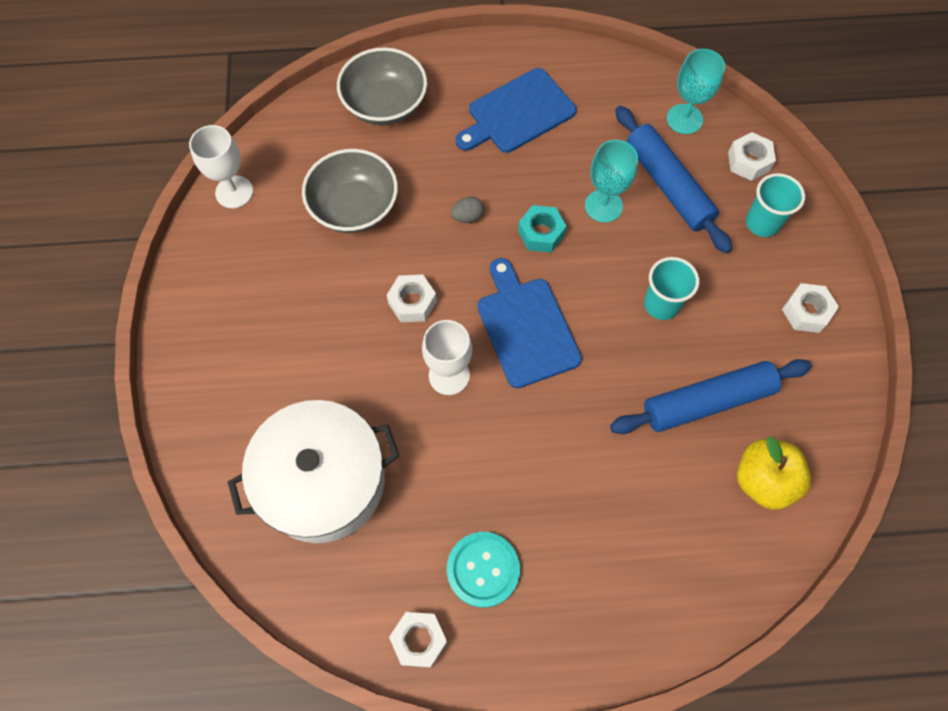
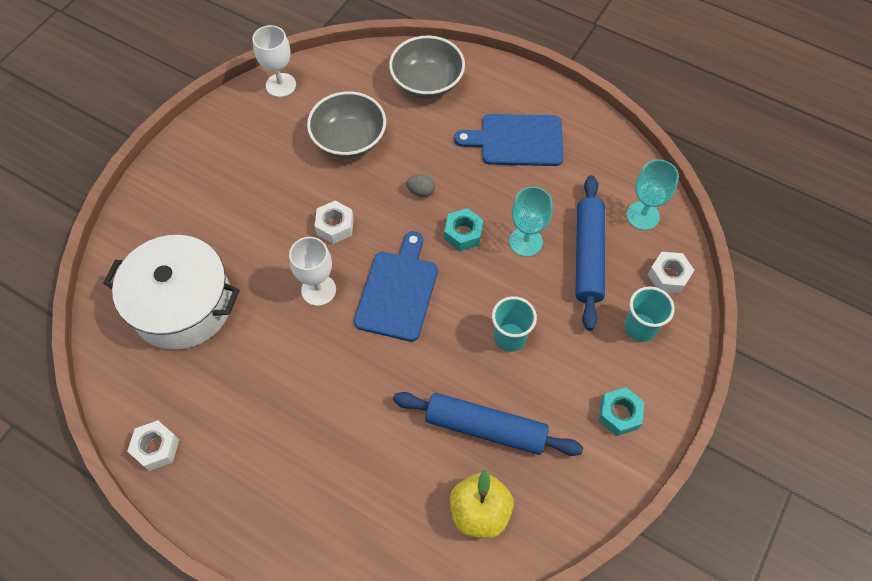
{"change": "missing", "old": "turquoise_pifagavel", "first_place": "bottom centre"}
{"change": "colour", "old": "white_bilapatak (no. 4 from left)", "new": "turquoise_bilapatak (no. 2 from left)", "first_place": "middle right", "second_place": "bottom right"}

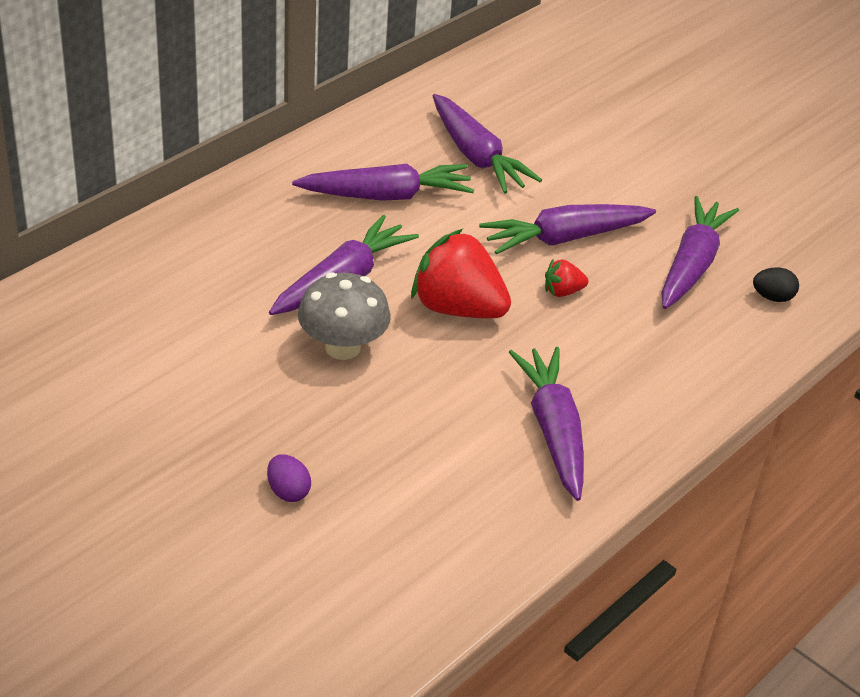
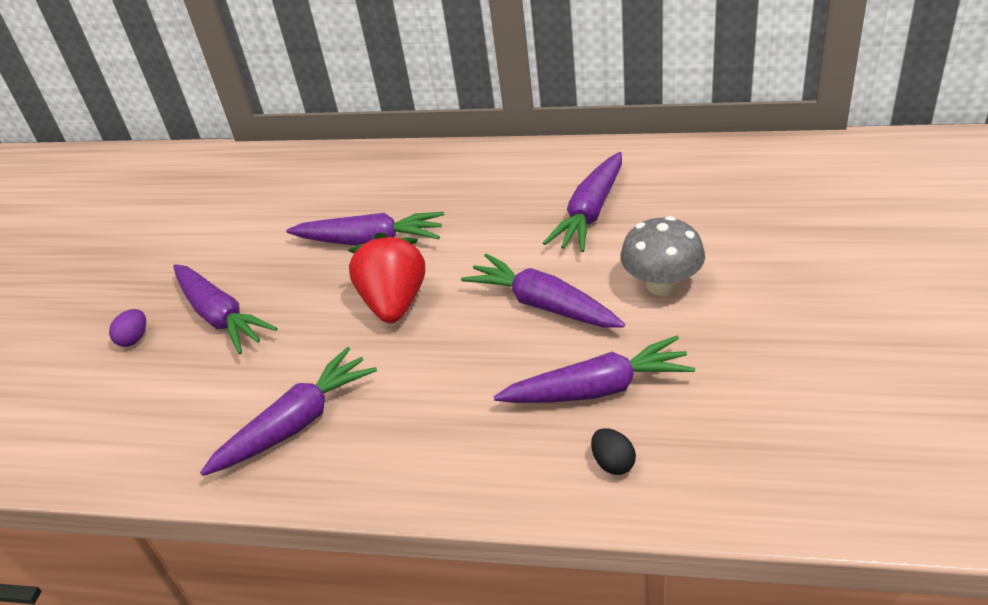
{"change": "missing", "old": "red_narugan (no. 2 from left)", "first_place": "centre"}
{"change": "relocated", "old": "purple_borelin (no. 2 from left in the first image)", "new": "purple_borelin (no. 1 from left)", "first_place": "top centre", "second_place": "middle left"}
{"change": "relocated", "old": "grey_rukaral", "first_place": "centre", "second_place": "middle right"}

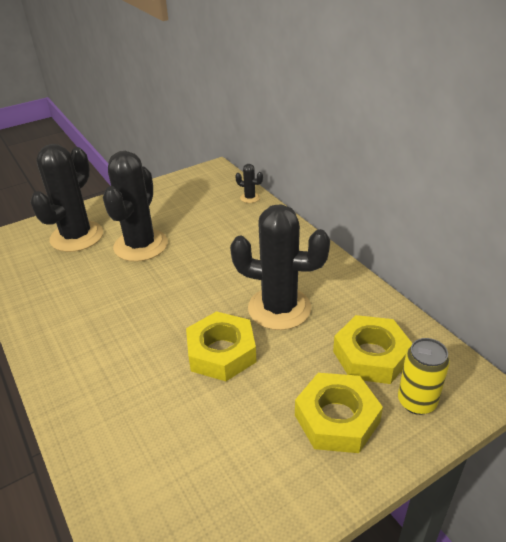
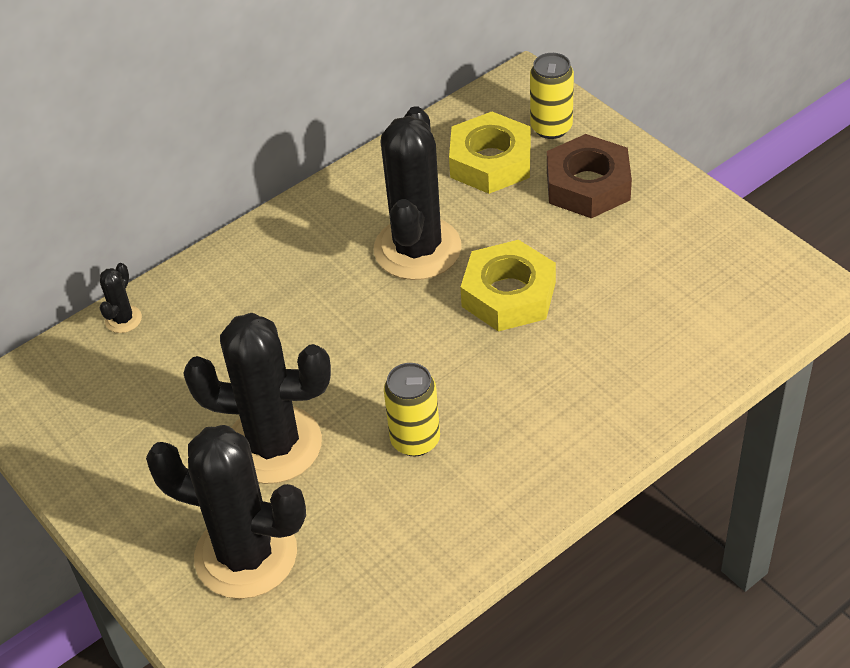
{"change": "appeared", "new": "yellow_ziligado (no. 1 from left)", "second_place": "centre"}
{"change": "colour", "old": "yellow_bilapatak (no. 2 from left)", "new": "brown_bilapatak", "first_place": "bottom right", "second_place": "top right"}

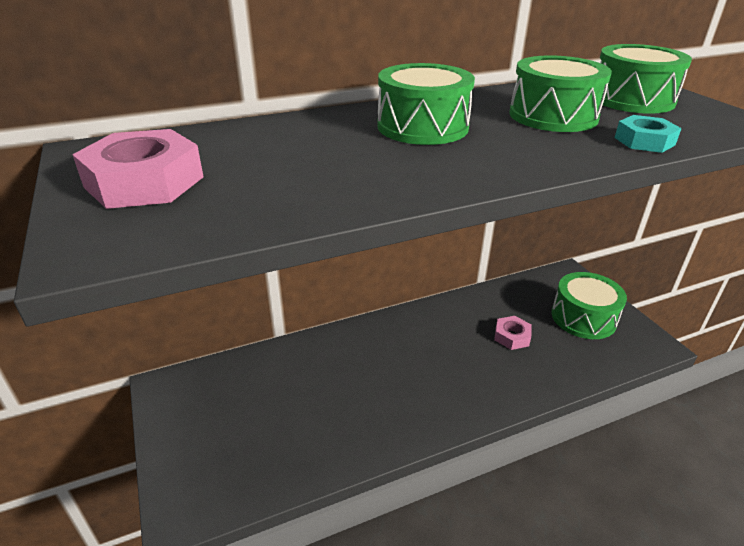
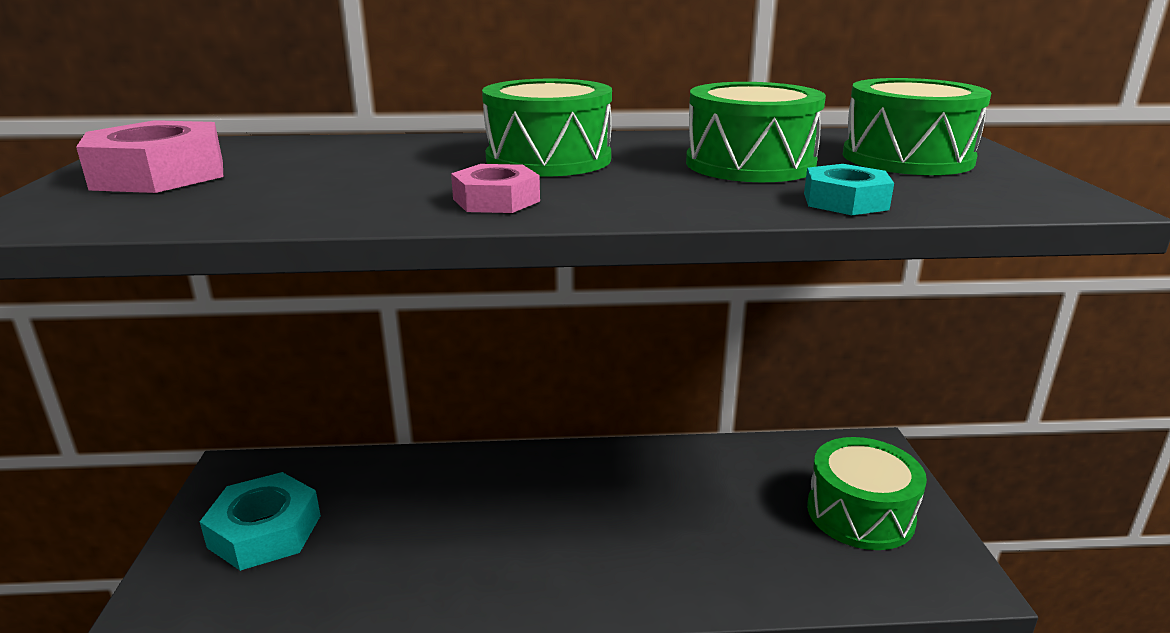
{"change": "appeared", "new": "turquoise_bilapatak (no. 1 from left)", "second_place": "bottom left"}
{"change": "relocated", "old": "pink_bilapatak (no. 2 from left)", "first_place": "middle right", "second_place": "top centre"}

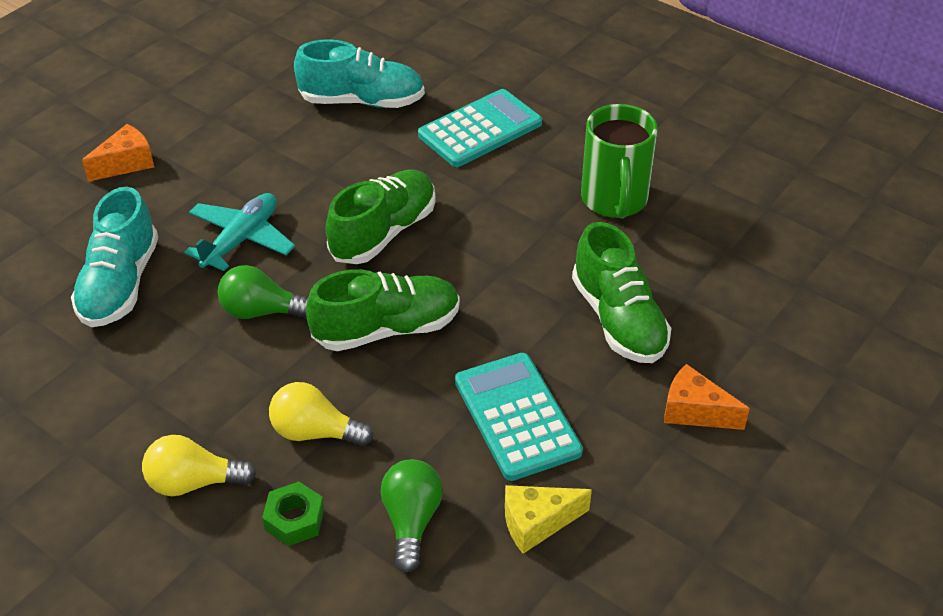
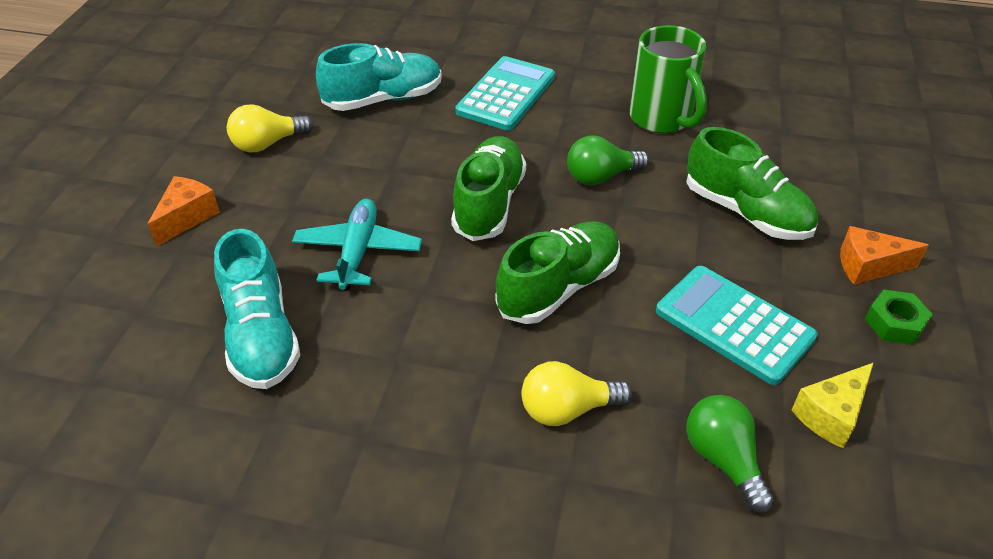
{"change": "relocated", "old": "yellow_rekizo (no. 1 from left)", "first_place": "bottom left", "second_place": "top left"}
{"change": "relocated", "old": "green_rekizo (no. 1 from left)", "first_place": "middle left", "second_place": "top centre"}
{"change": "relocated", "old": "green_bilapatak", "first_place": "bottom left", "second_place": "middle right"}

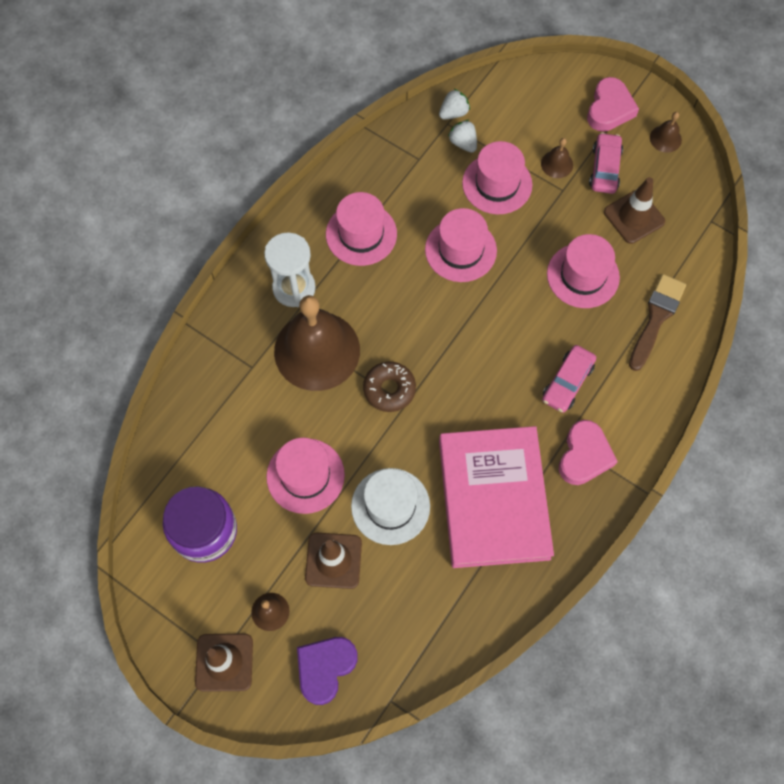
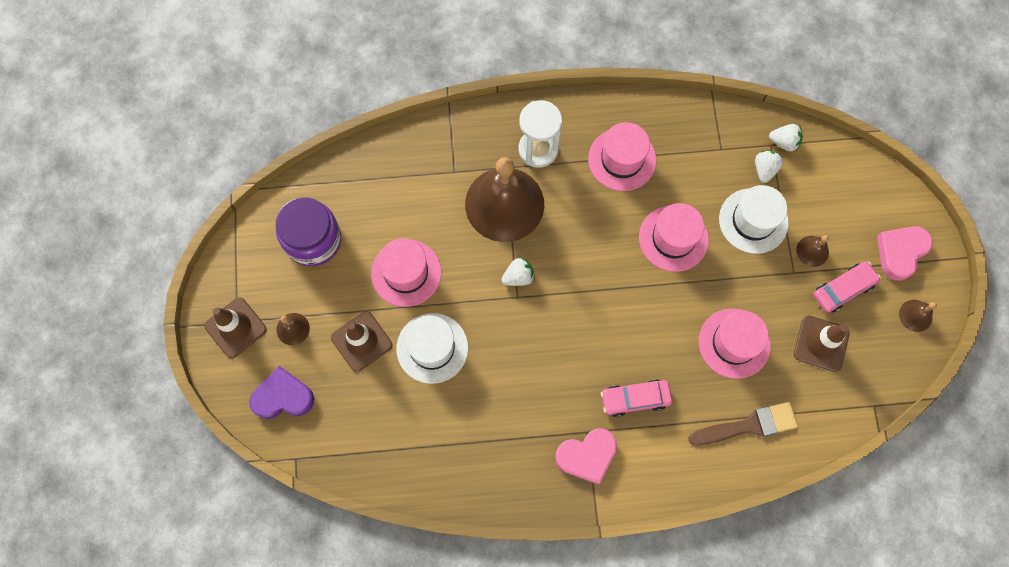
{"change": "missing", "old": "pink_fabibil", "first_place": "centre"}
{"change": "exchanged", "old": "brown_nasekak", "new": "white_narugan (no. 1 from left)", "first_place": "centre", "second_place": "centre"}
{"change": "colour", "old": "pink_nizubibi (no. 4 from left)", "new": "white_nizubibi (no. 2 from left)", "first_place": "top centre", "second_place": "middle right"}
{"change": "spun", "old": "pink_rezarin (no. 2 from left)", "first_place": "top right", "second_place": "middle right", "degrees": 150}

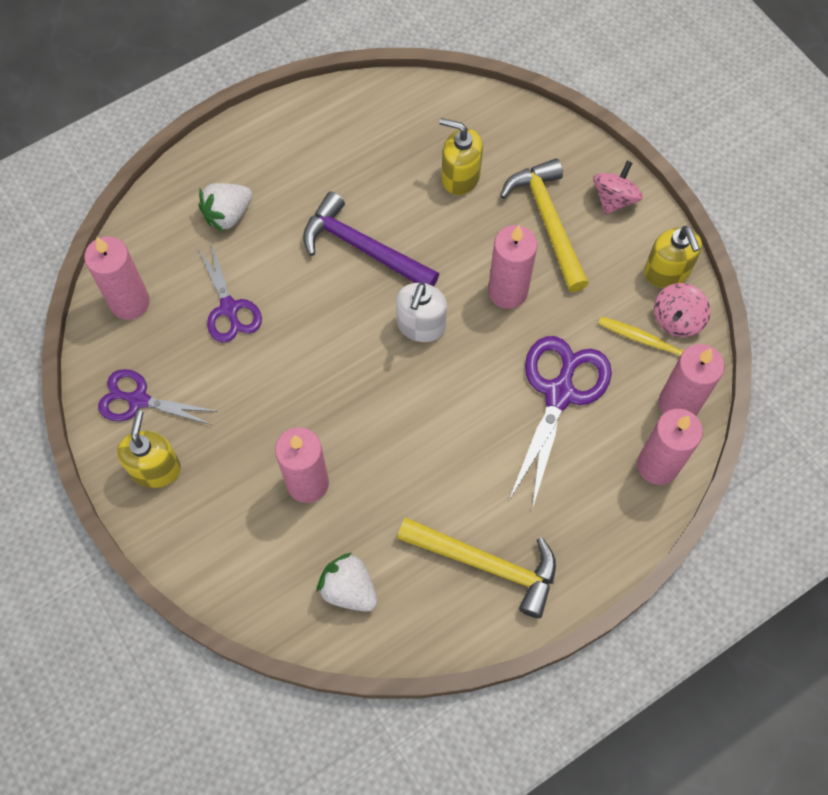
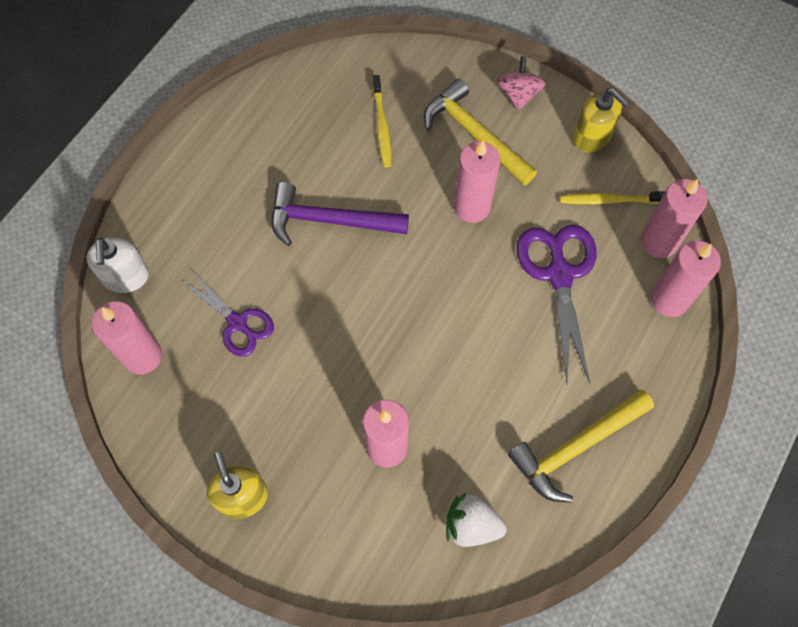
{"change": "missing", "old": "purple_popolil (no. 1 from left)", "first_place": "middle left"}
{"change": "missing", "old": "white_narugan (no. 1 from left)", "first_place": "top left"}
{"change": "missing", "old": "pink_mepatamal (no. 2 from left)", "first_place": "middle right"}
{"change": "relocated", "old": "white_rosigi", "first_place": "centre", "second_place": "middle left"}
{"change": "exchanged", "old": "yellow_rosigi (no. 2 from left)", "new": "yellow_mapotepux (no. 1 from left)", "first_place": "top centre", "second_place": "top centre"}
{"change": "spun", "old": "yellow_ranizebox (no. 1 from left in the first image)", "first_place": "bottom centre", "second_place": "bottom right", "degrees": 150}

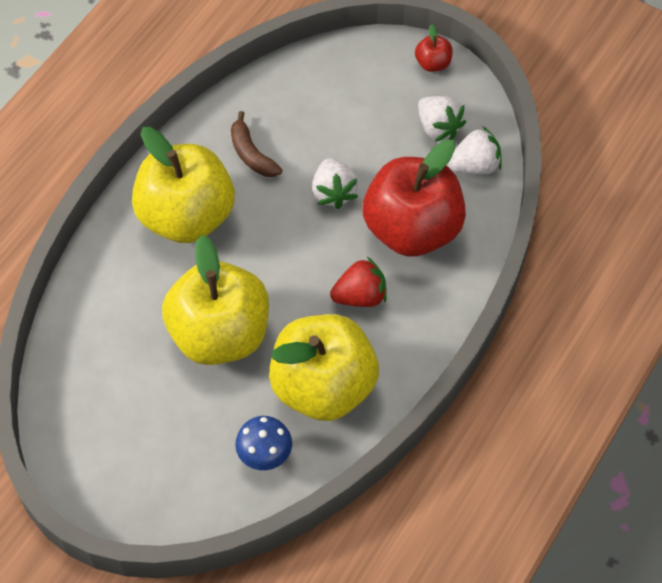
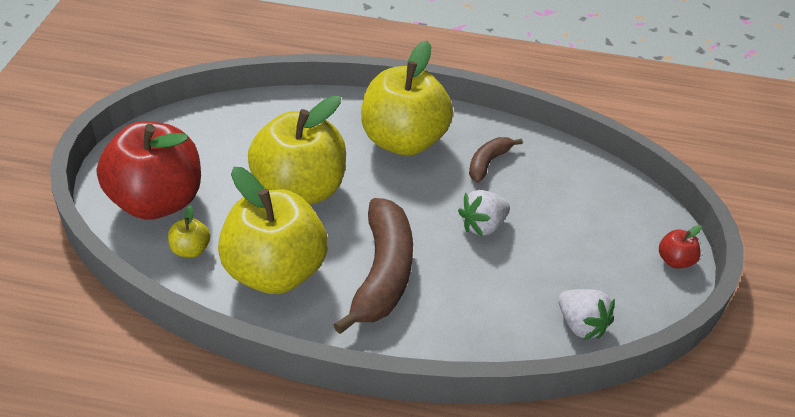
{"change": "missing", "old": "white_narugan (no. 2 from left)", "first_place": "top right"}
{"change": "relocated", "old": "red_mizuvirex (no. 1 from left)", "first_place": "centre", "second_place": "middle left"}
{"change": "exchanged", "old": "blue_rukaral", "new": "yellow_mizuvirex (no. 1 from left)", "first_place": "bottom centre", "second_place": "middle left"}
{"change": "exchanged", "old": "red_narugan", "new": "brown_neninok (no. 1 from left)", "first_place": "centre", "second_place": "centre"}

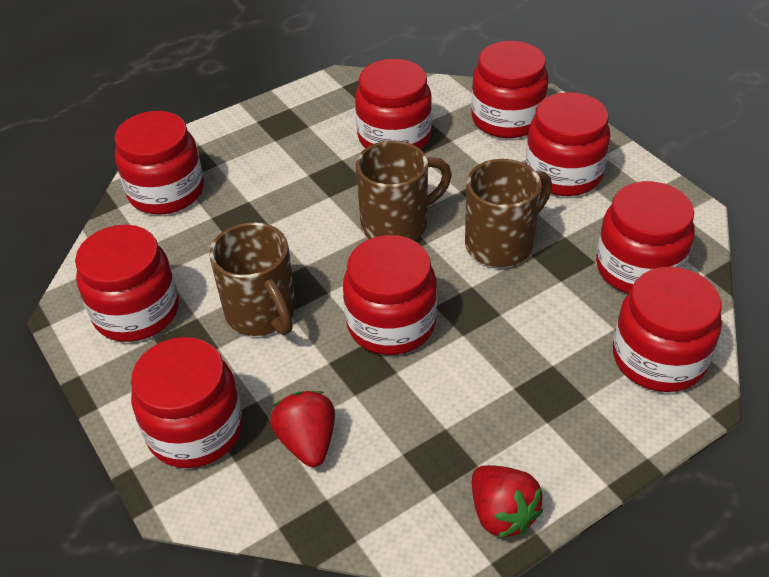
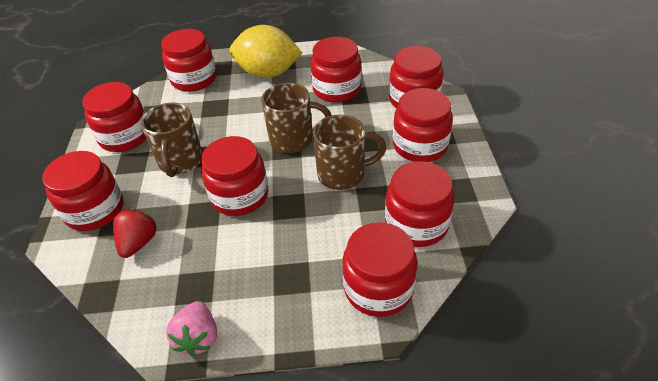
{"change": "appeared", "new": "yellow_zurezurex", "second_place": "top centre"}
{"change": "colour", "old": "red_narugan (no. 2 from left)", "new": "pink_narugan", "first_place": "bottom centre", "second_place": "bottom left"}

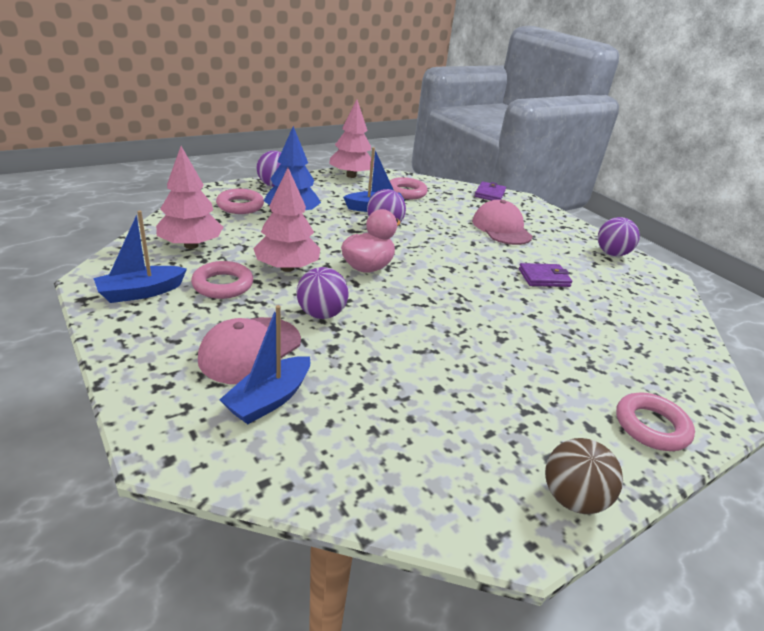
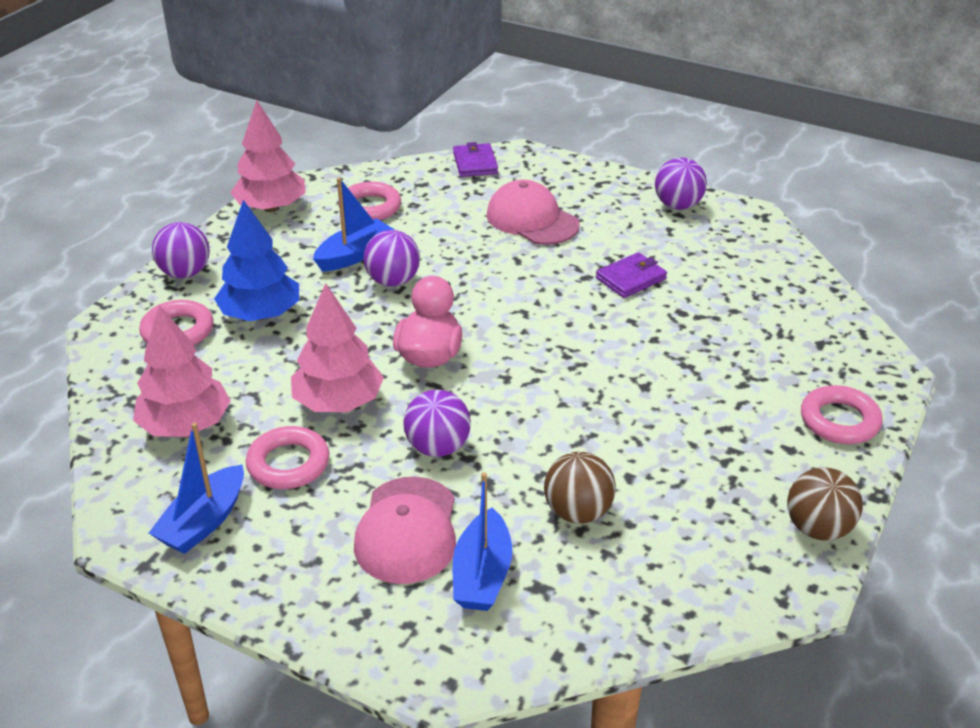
{"change": "appeared", "new": "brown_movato (no. 1 from left)", "second_place": "bottom centre"}

